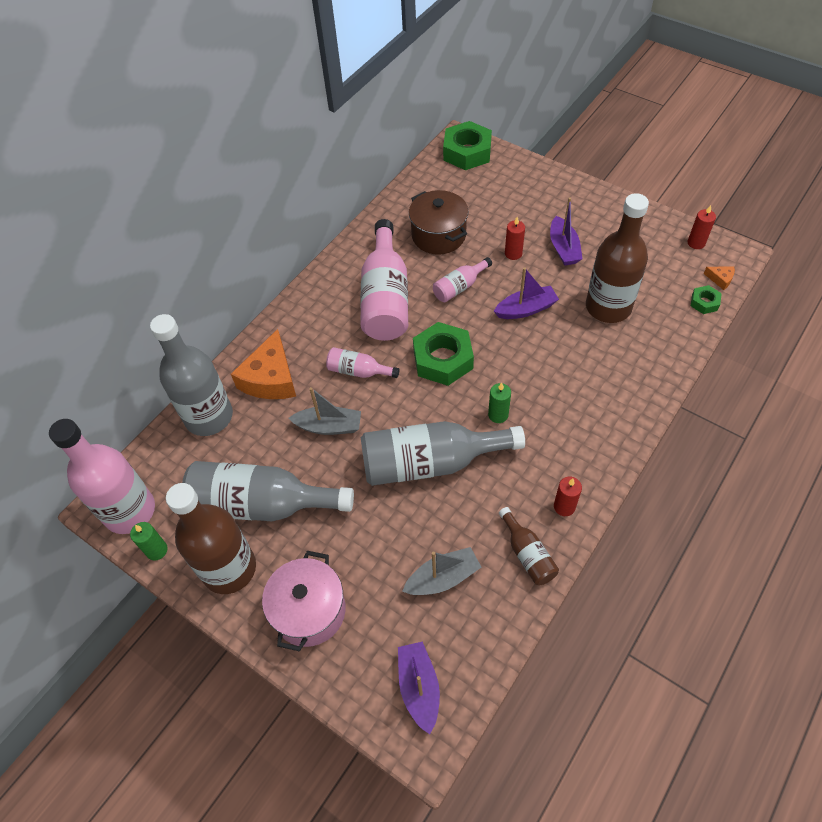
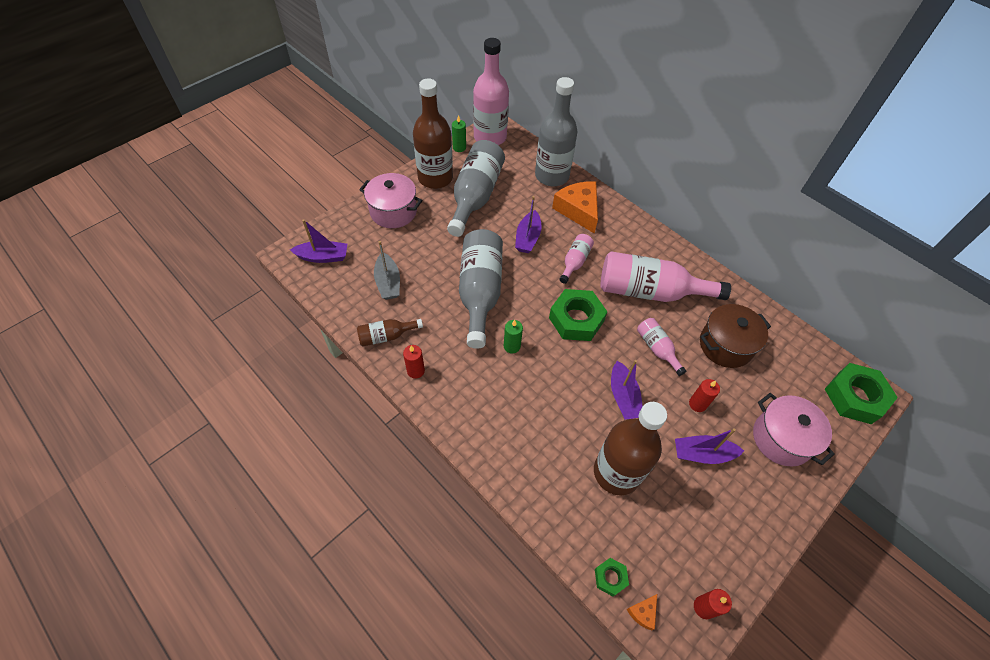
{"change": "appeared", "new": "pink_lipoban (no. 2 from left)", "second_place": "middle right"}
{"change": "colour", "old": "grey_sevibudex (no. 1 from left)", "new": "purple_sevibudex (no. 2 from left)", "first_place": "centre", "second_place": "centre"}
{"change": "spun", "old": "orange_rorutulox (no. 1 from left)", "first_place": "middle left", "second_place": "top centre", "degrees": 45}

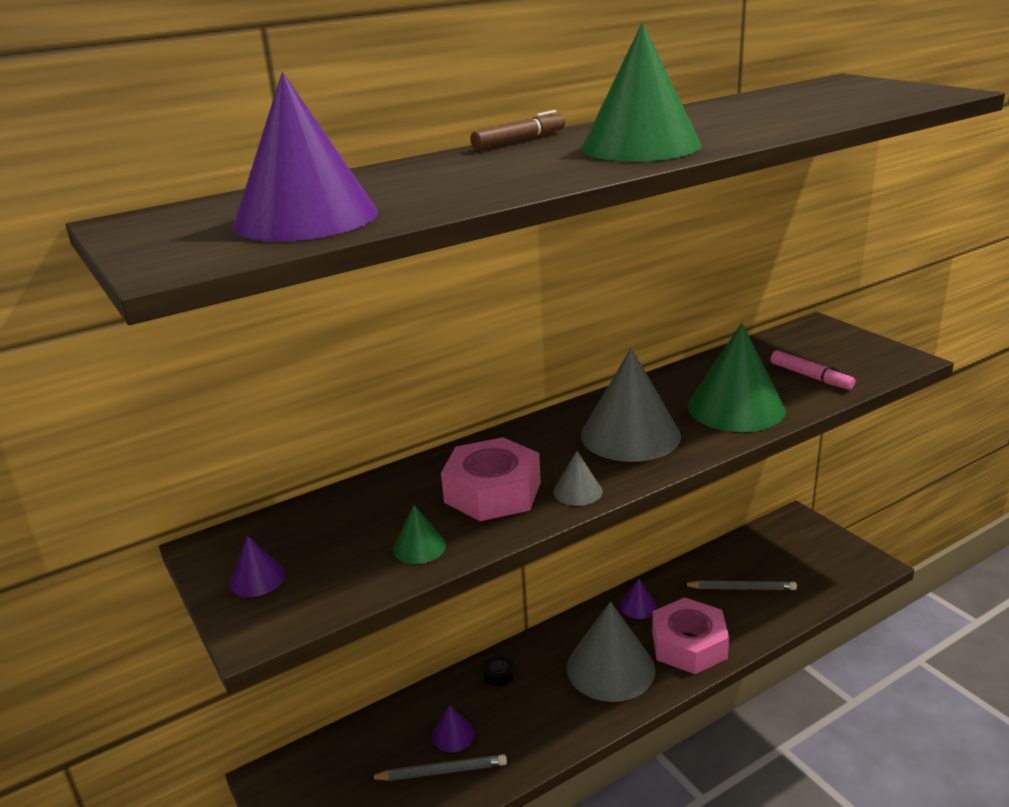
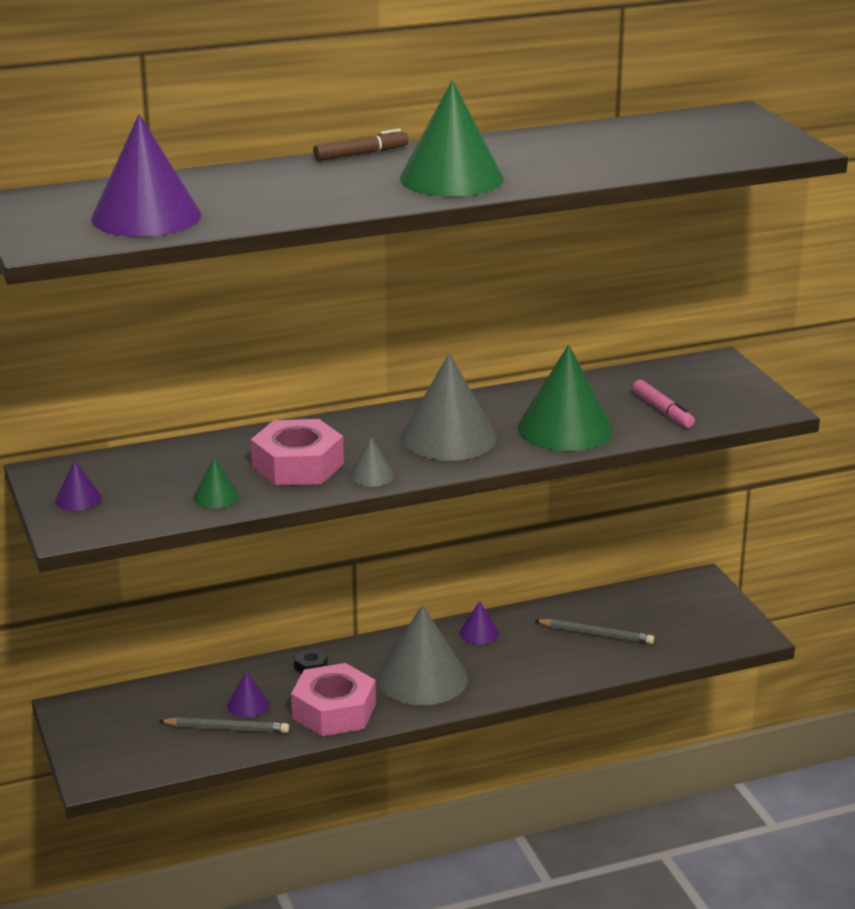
{"change": "relocated", "old": "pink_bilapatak (no. 2 from left)", "first_place": "bottom right", "second_place": "bottom centre"}

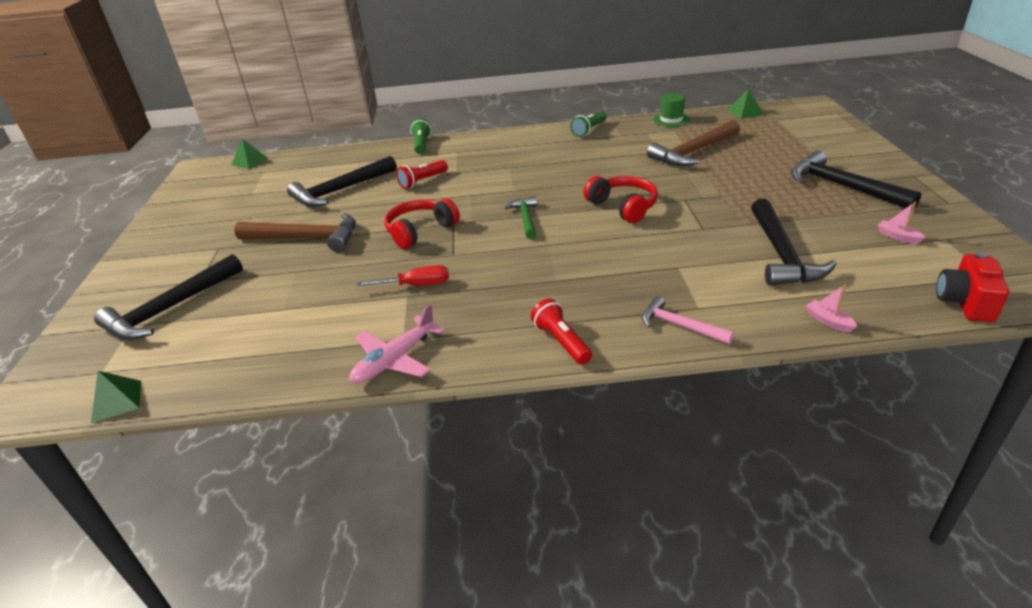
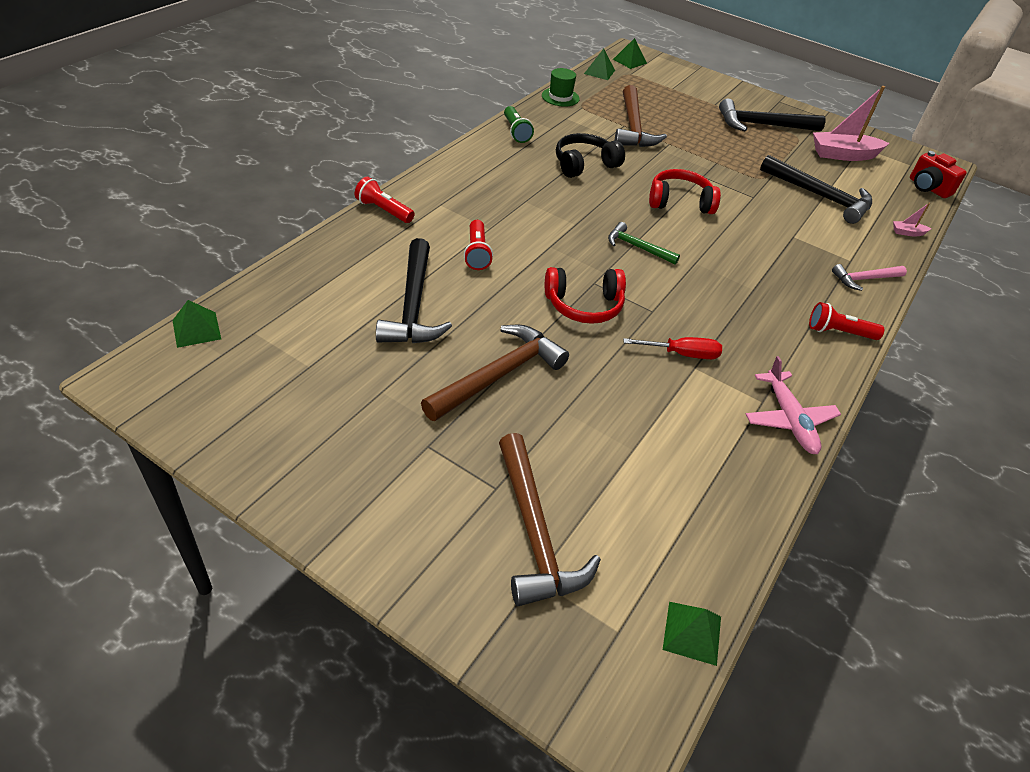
{"change": "appeared", "new": "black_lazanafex", "second_place": "top centre"}
{"change": "appeared", "new": "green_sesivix (no. 3 from left)", "second_place": "top centre"}
{"change": "colour", "old": "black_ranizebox (no. 1 from left)", "new": "brown_ranizebox (no. 2 from left)", "first_place": "middle left", "second_place": "bottom centre"}
{"change": "colour", "old": "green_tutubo (no. 1 from left)", "new": "red_tutubo (no. 1 from left)", "first_place": "top centre", "second_place": "top centre"}
{"change": "spun", "old": "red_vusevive", "first_place": "centre", "second_place": "centre", "degrees": 60}
{"change": "spun", "old": "red_lazanafex (no. 1 from left)", "first_place": "centre", "second_place": "centre", "degrees": -90}
{"change": "size", "old": "pink_sevibudex (no. 2 from left in the first image)", "first_place": "middle right", "second_place": "top right", "factor": 2.27}

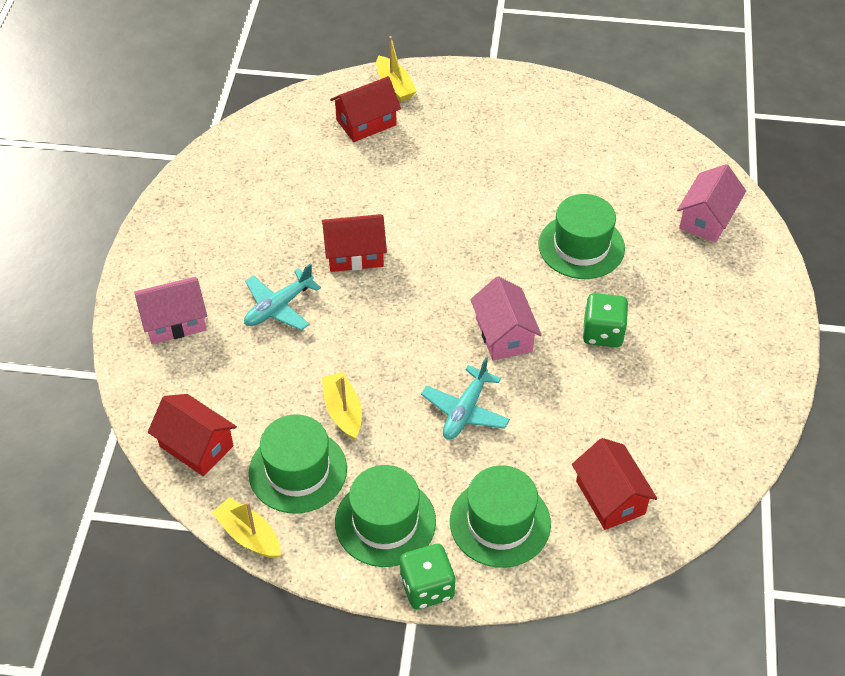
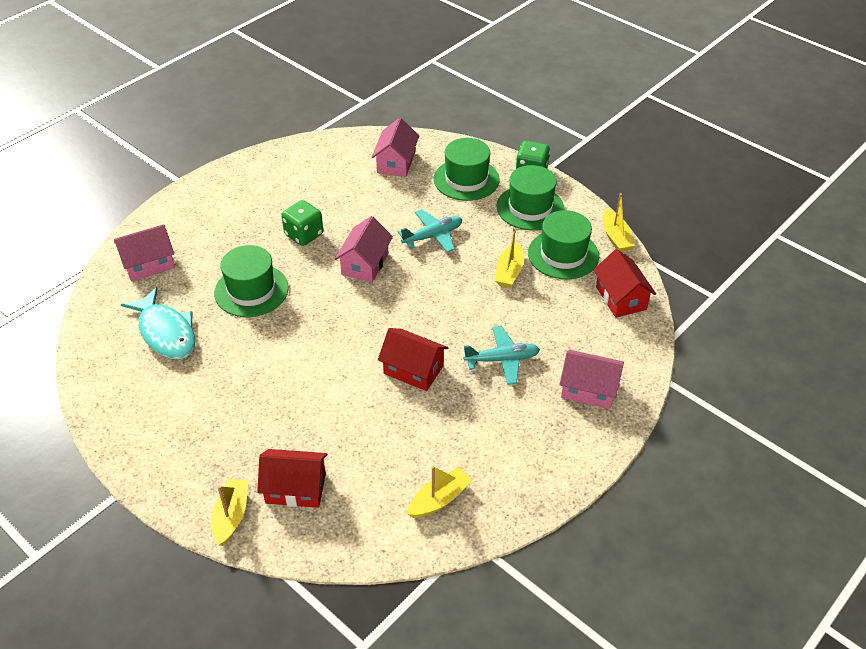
{"change": "appeared", "new": "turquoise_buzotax", "second_place": "middle left"}
{"change": "appeared", "new": "yellow_sevibudex (no. 2 from left)", "second_place": "bottom centre"}
{"change": "colour", "old": "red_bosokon (no. 4 from left)", "new": "pink_bosokon (no. 3 from left)", "first_place": "bottom right", "second_place": "top centre"}

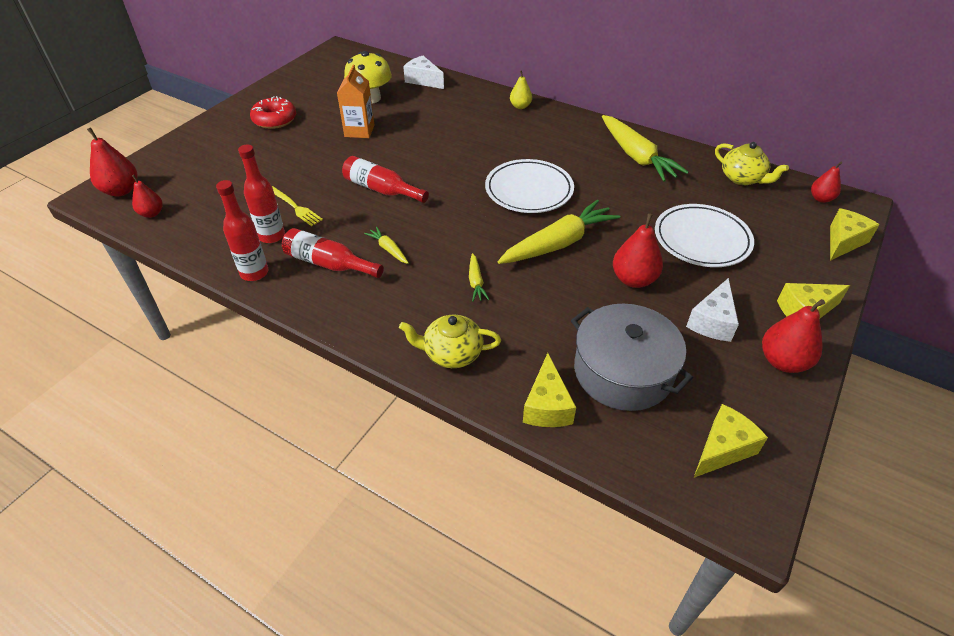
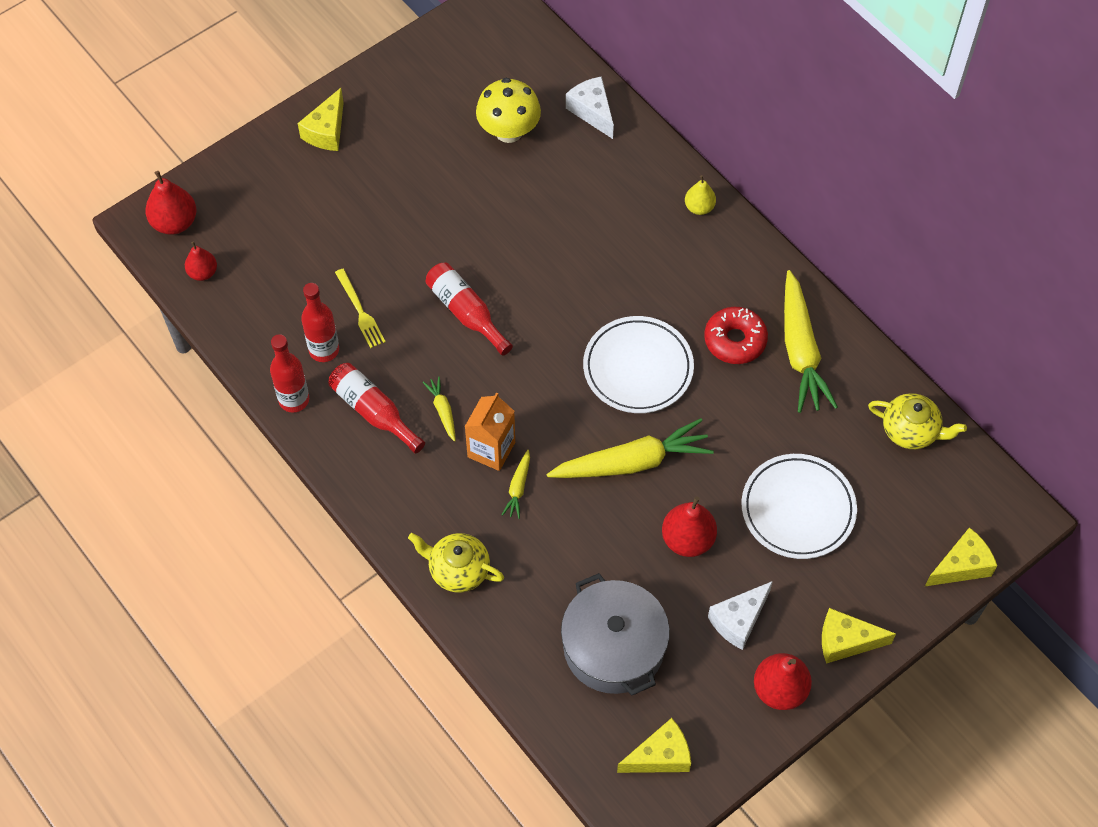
{"change": "missing", "old": "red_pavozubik (no. 5 from left)", "first_place": "top right"}
{"change": "relocated", "old": "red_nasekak", "first_place": "top left", "second_place": "middle right"}
{"change": "relocated", "old": "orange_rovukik", "first_place": "top centre", "second_place": "centre"}
{"change": "relocated", "old": "yellow_rorutulox (no. 1 from left)", "first_place": "centre", "second_place": "top left"}
{"change": "spun", "old": "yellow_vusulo (no. 2 from left)", "first_place": "top right", "second_place": "middle right", "degrees": -45}

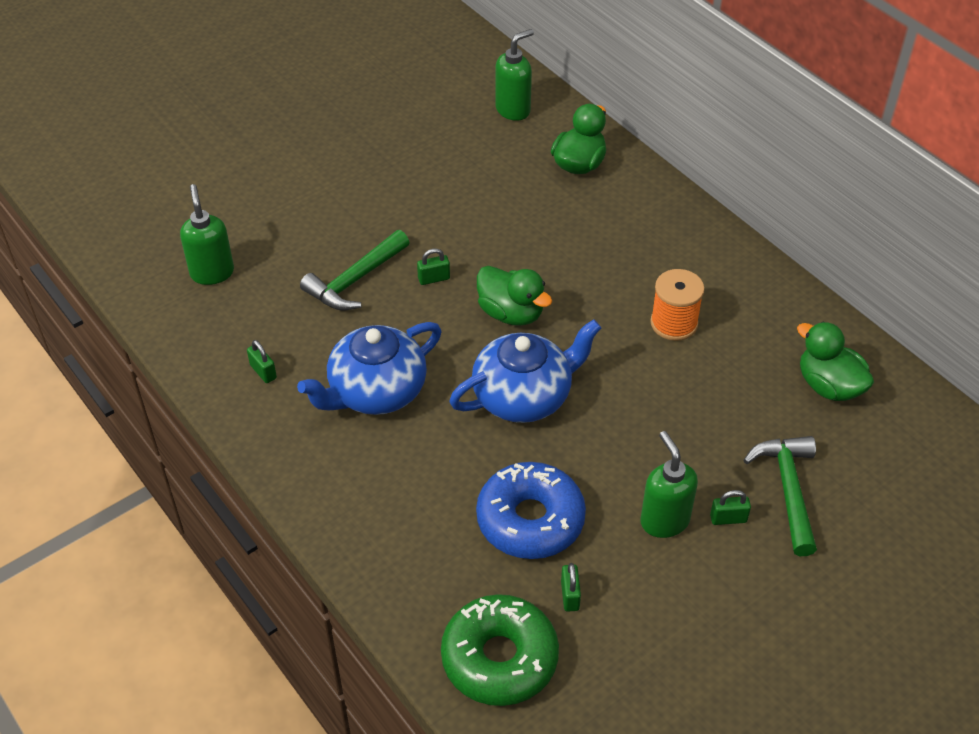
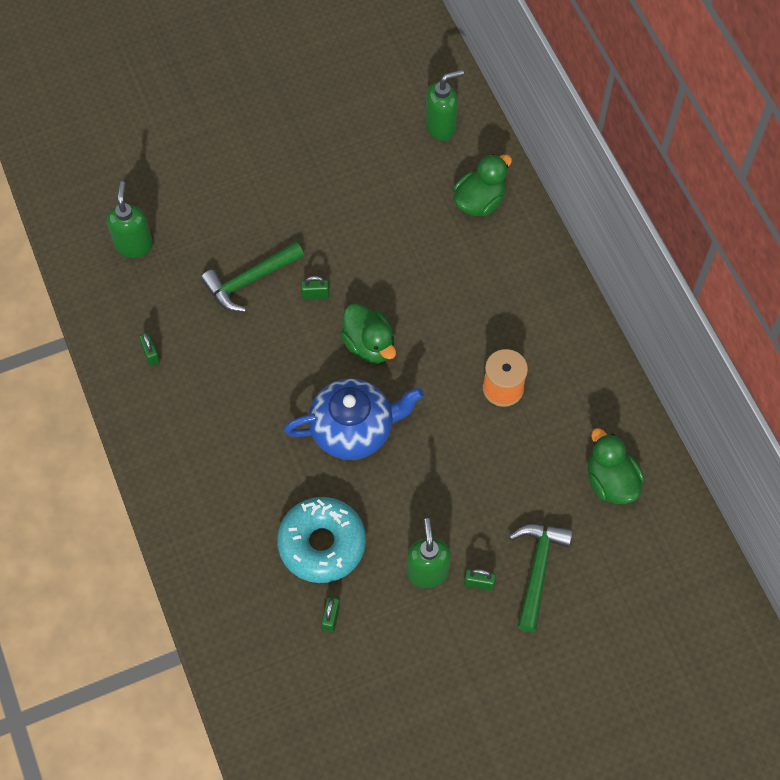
{"change": "missing", "old": "blue_vusulo (no. 1 from left)", "first_place": "centre"}
{"change": "missing", "old": "green_nasekak", "first_place": "bottom centre"}
{"change": "colour", "old": "blue_nasekak", "new": "turquoise_nasekak", "first_place": "bottom centre", "second_place": "bottom centre"}

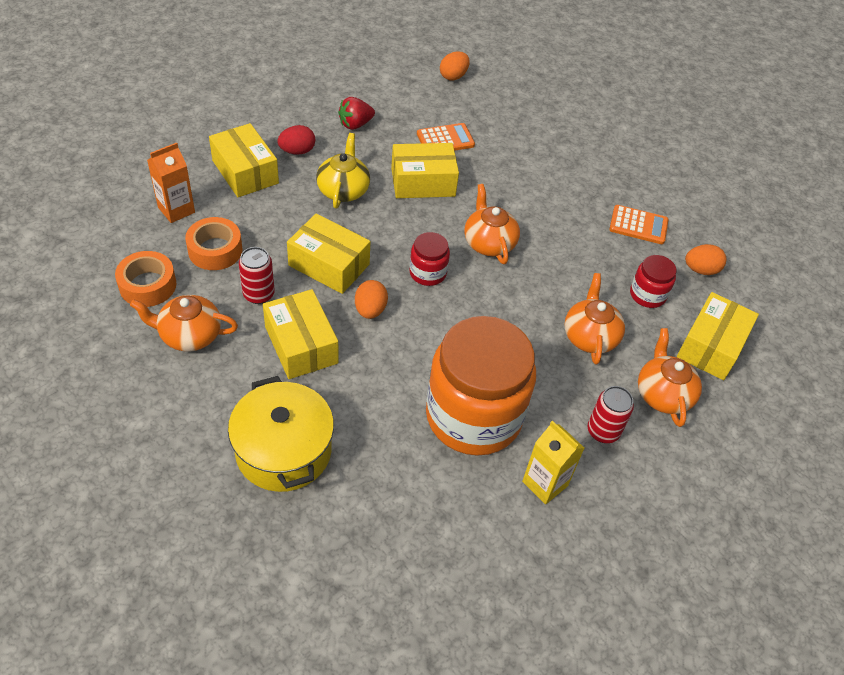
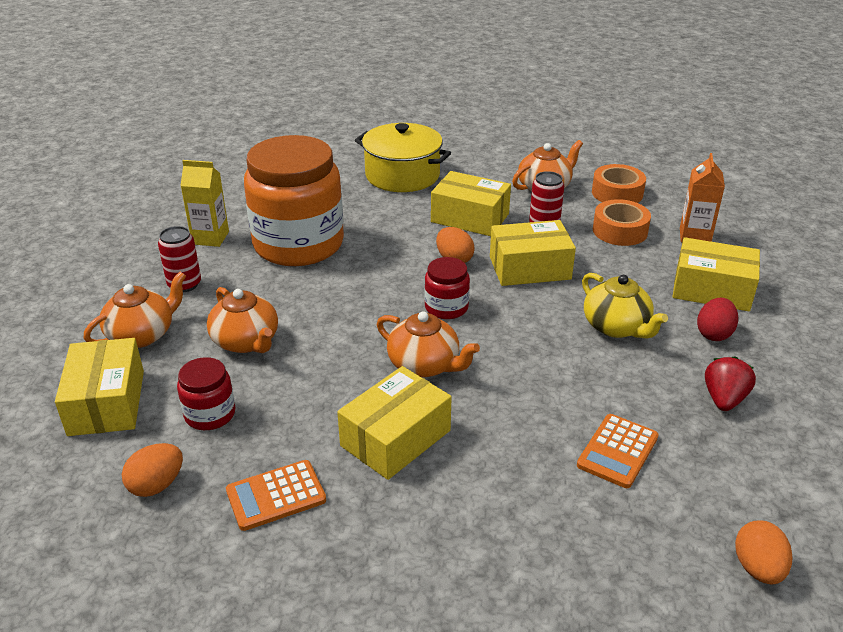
{"change": "relocated", "old": "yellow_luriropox (no. 4 from left in the first image)", "new": "yellow_luriropox (no. 2 from left)", "first_place": "top centre", "second_place": "bottom centre"}
{"change": "spun", "old": "orange_vusulo (no. 4 from left in the first image)", "first_place": "middle right", "second_place": "middle left", "degrees": -90}

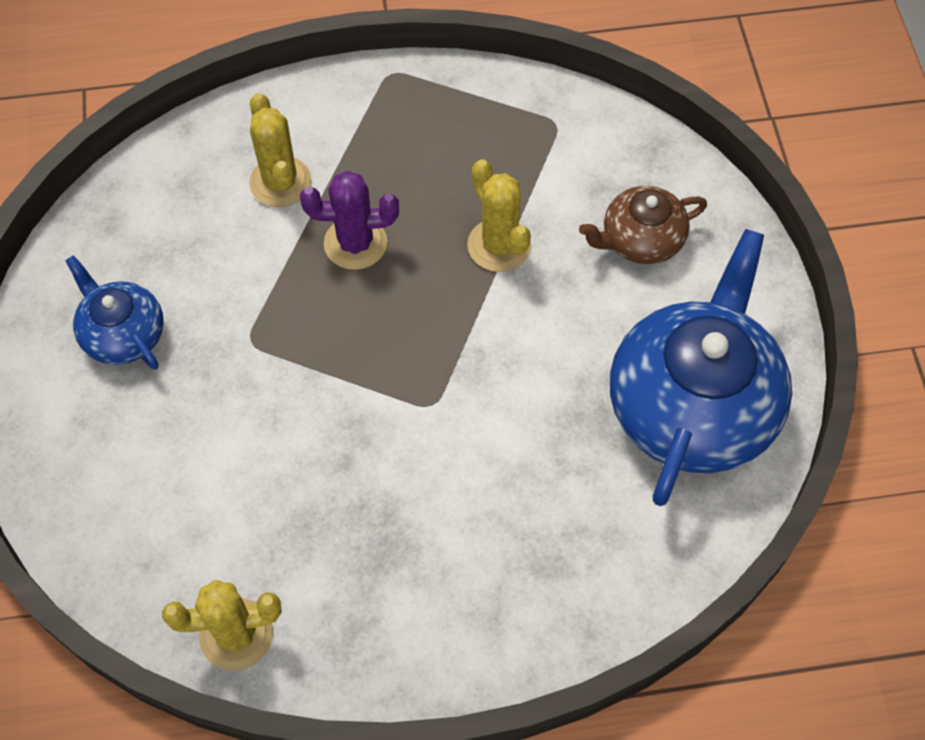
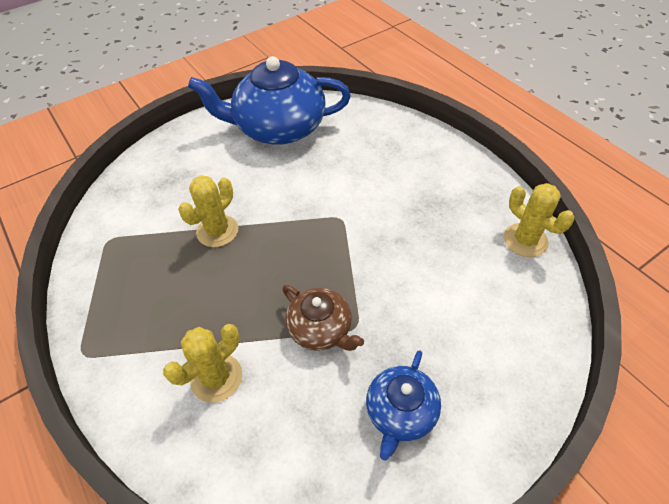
{"change": "missing", "old": "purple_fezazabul", "first_place": "top centre"}
{"change": "relocated", "old": "brown_vusulo", "first_place": "top right", "second_place": "centre"}

